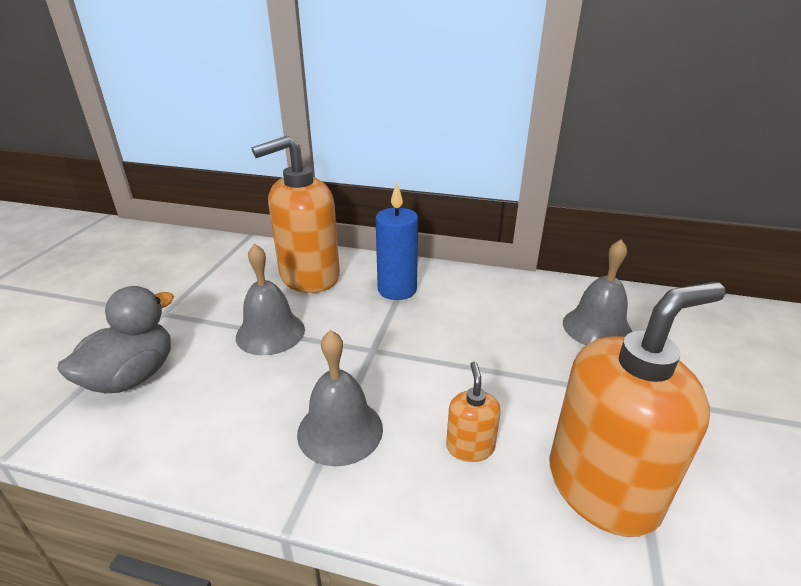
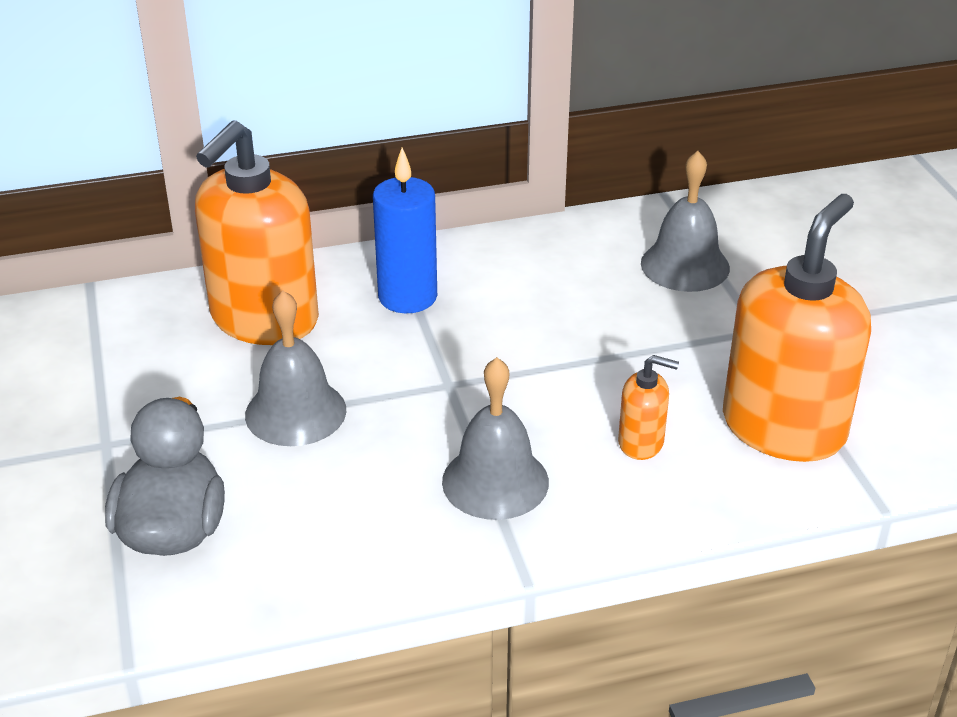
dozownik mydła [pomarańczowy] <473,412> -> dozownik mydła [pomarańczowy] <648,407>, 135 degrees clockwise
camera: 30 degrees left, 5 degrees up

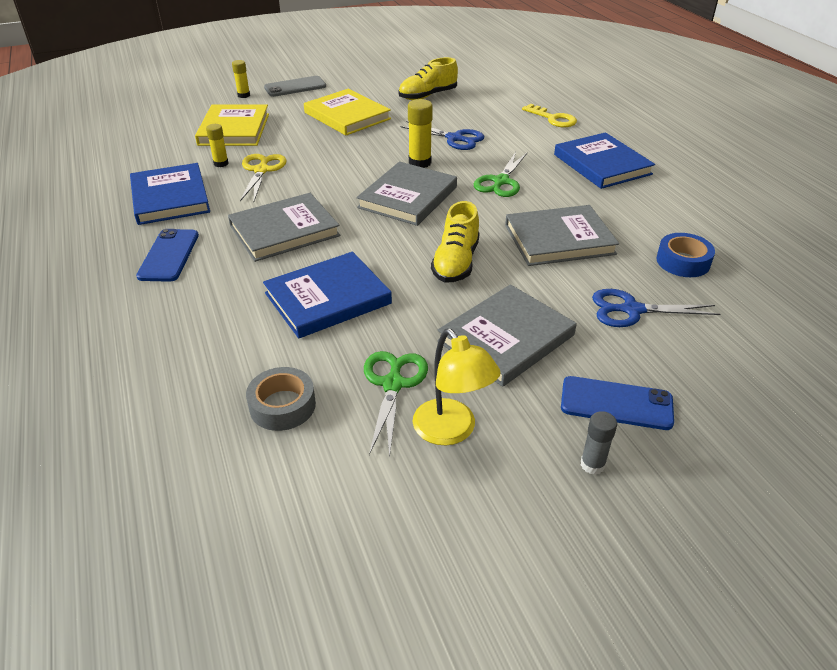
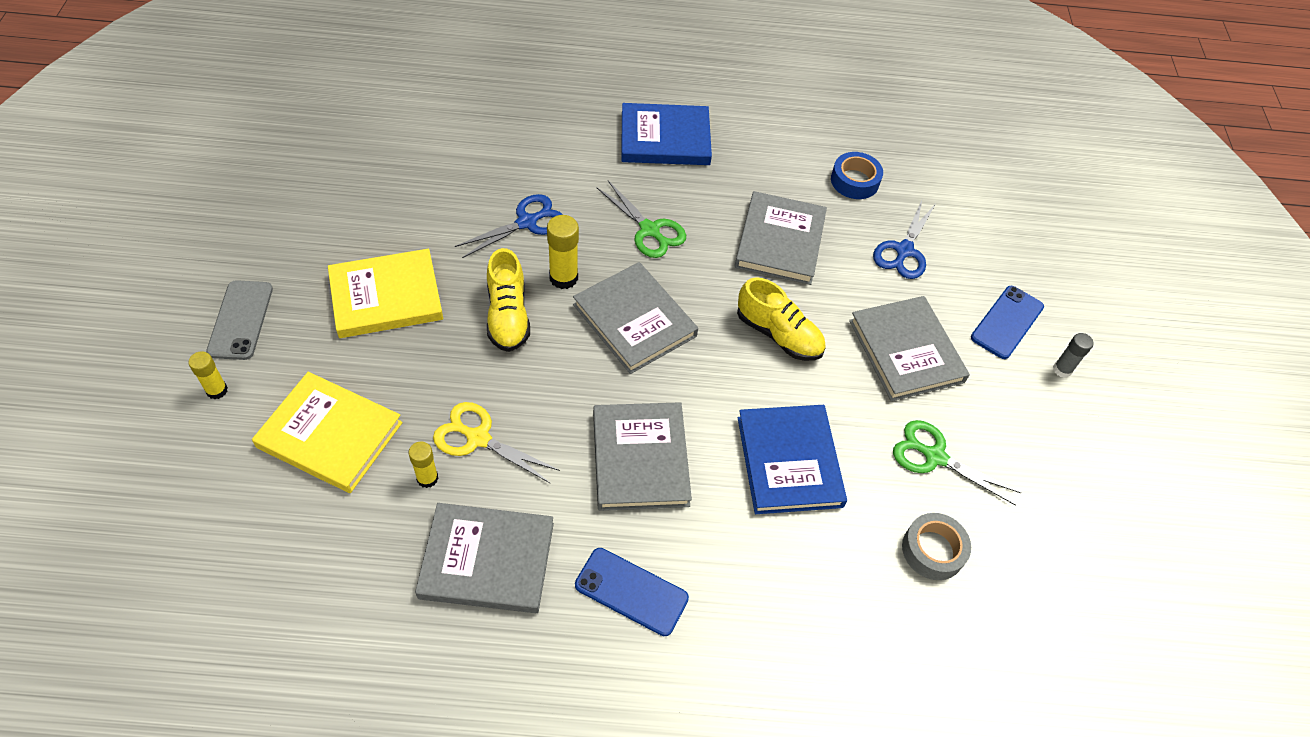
lampka [żółty] <457,387> -> none
klucz [żółty] <549,115> -> none
but [żółty] <428,78> -> but [żółty] <508,300>, relocated
książka [niebieski] <170,194> -> książka [szary] <484,558>
camera: 70 degrees left, 15 degrees up

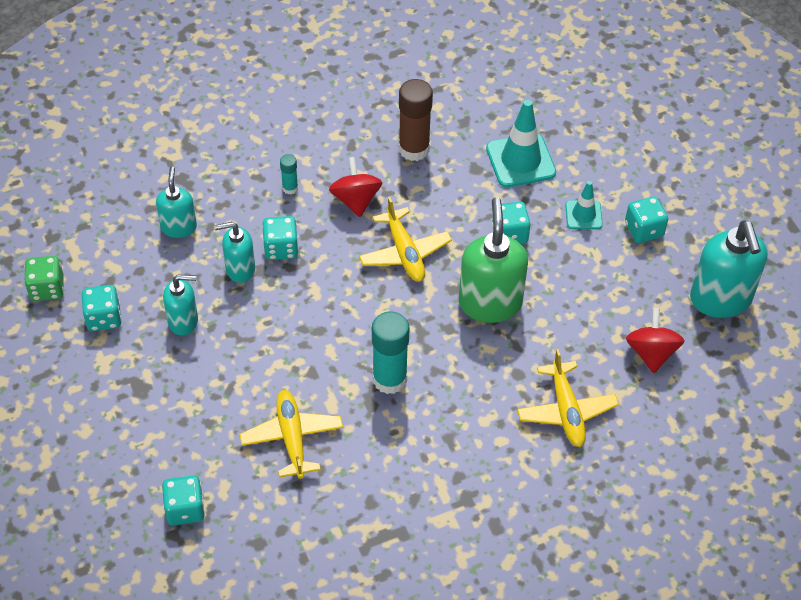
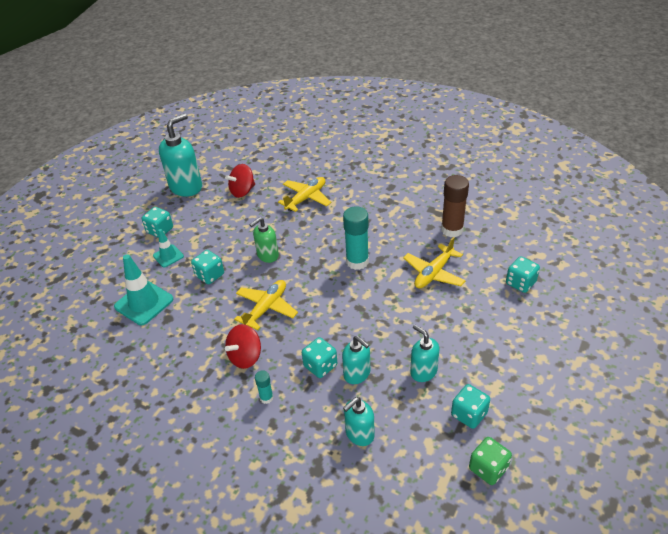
klej w sztyfcie [brązowy] <416,120> -> klej w sztyfcie [brązowy] <455,206>, relocated
dozownik mydła [zielony] <493,260> -> dozownik mydła [zielony] <264,240>, x0.59
camera: 125 degrees left, 10 degrees down

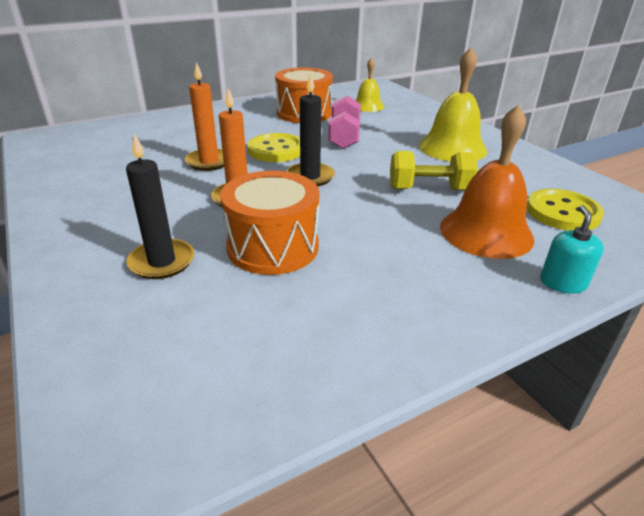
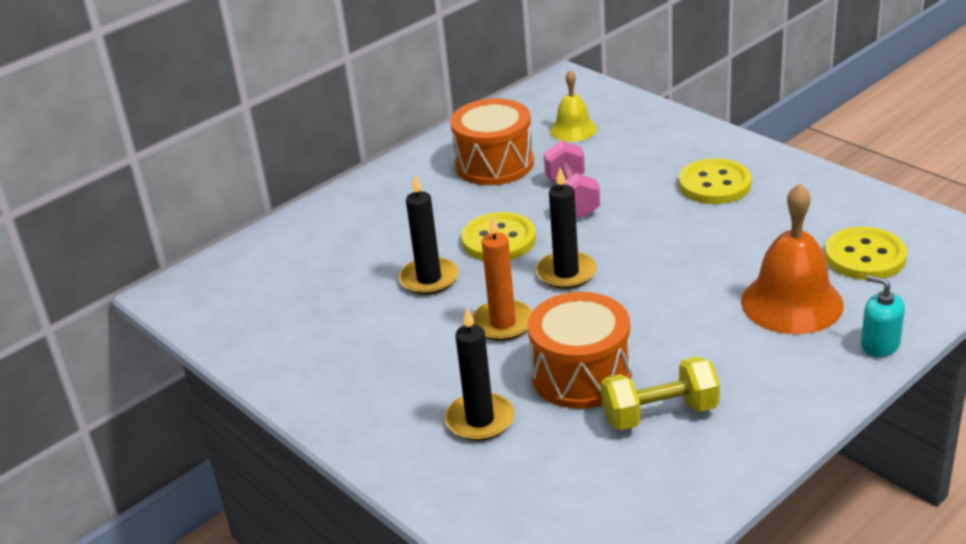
hantel [żółty] <434,170> -> hantel [żółty] <660,393>, relocated
dzwonek [żółty] <453,104> -> guzik [żółty] <715,181>
świeca [pomarańczowy] <204,116> -> świeca [czarny] <429,234>
dozownik mydła [turkusowy] <572,249> -> dozownik mydła [turkusowy] <883,316>, 45 degrees counterclockwise
camera: 10 degrees left, 0 degrees up

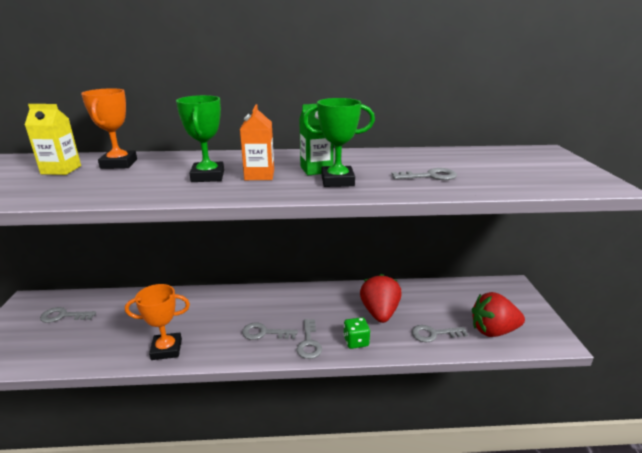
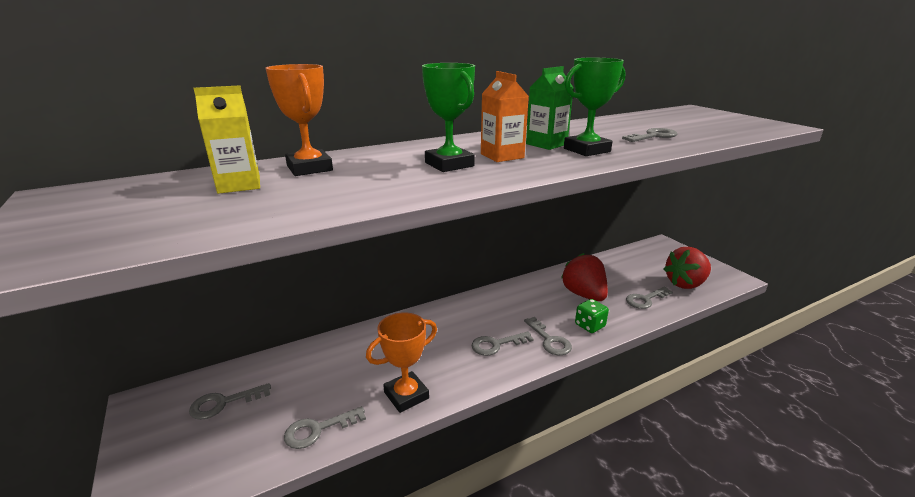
none -> klucz [szary] <325,427>
camera: 25 degrees left, 0 degrees up

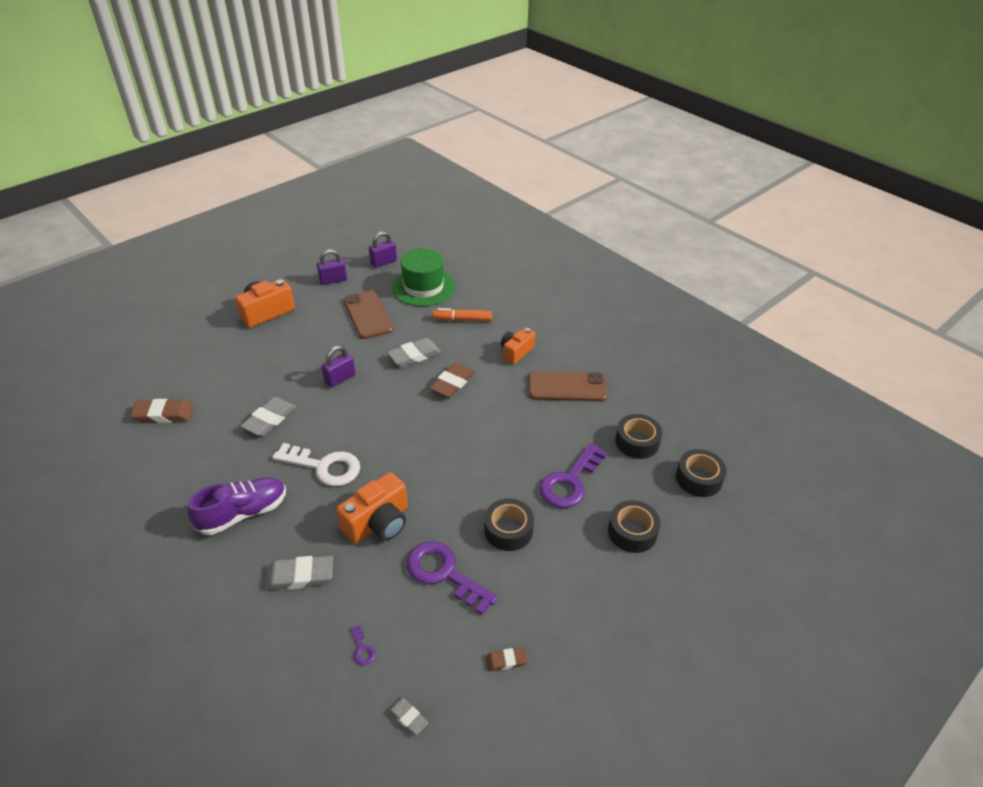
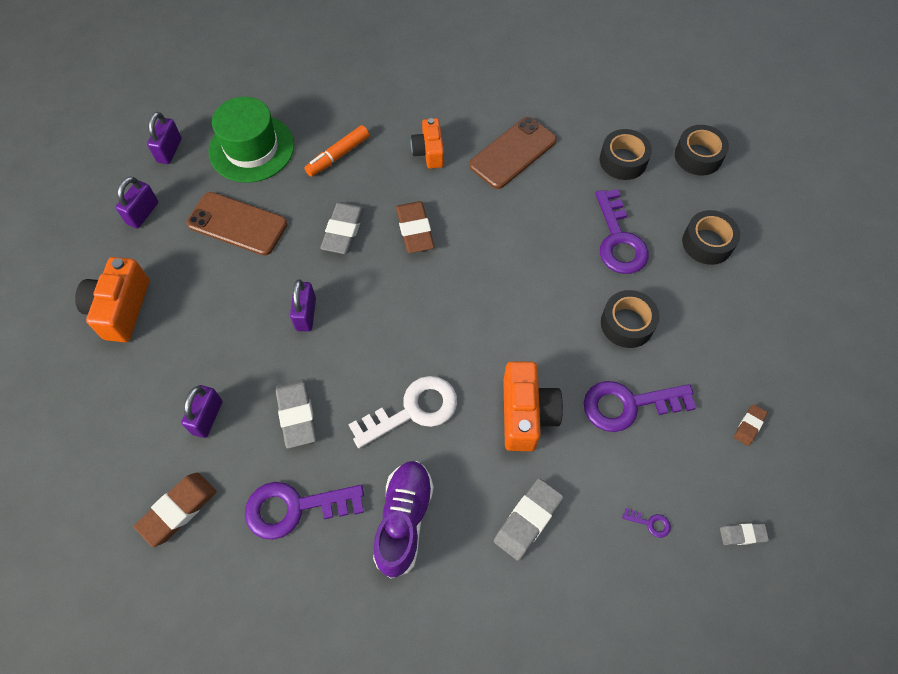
none -> kłódka [fioletowy] <201,411>
none -> klucz [fioletowy] <304,511>
camera: 45 degrees left, 20 degrees up

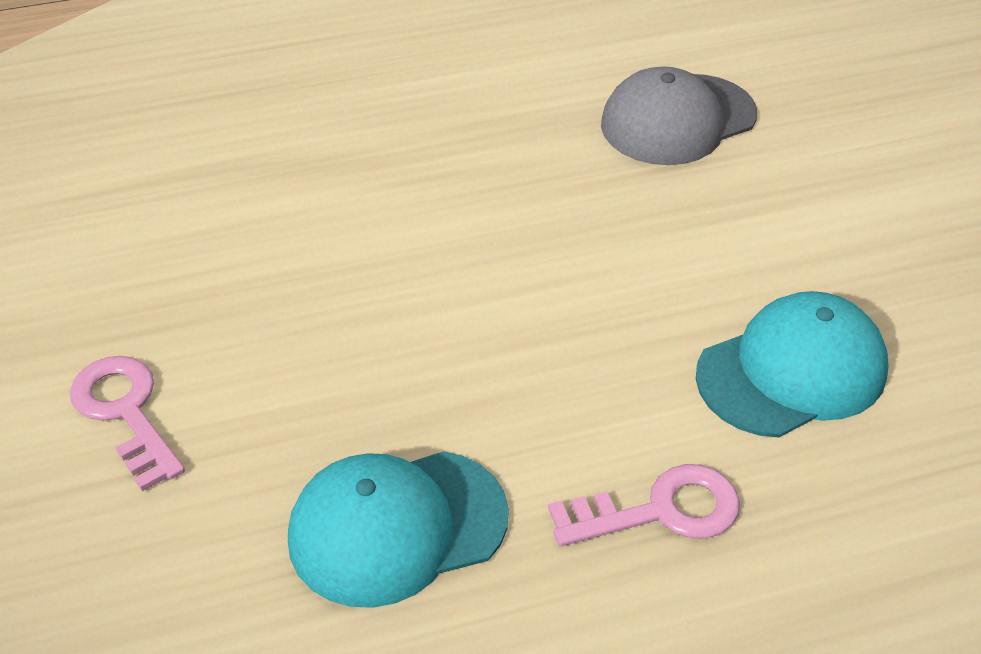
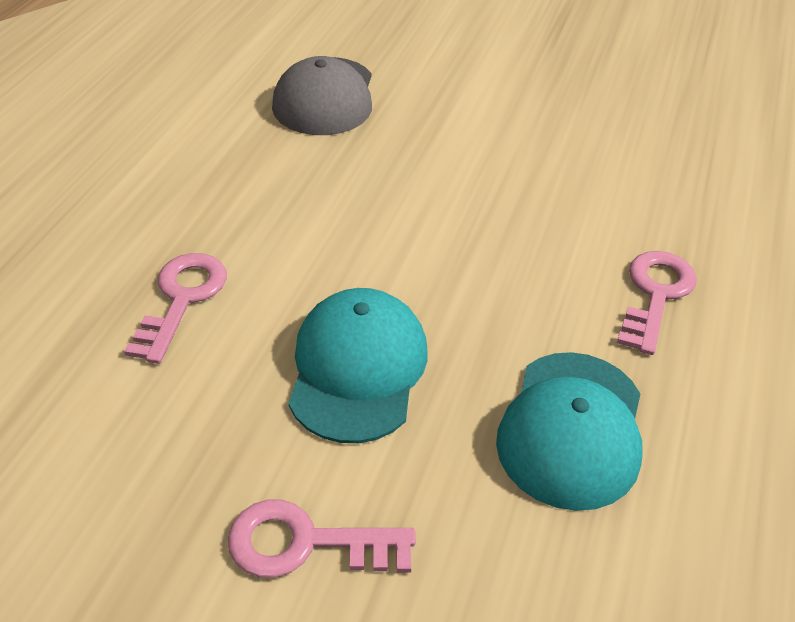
none -> klucz [różowy] <175,308>
czapka [turkusowy] <792,364> -> czapka [turkusowy] <358,365>, relocated
camera: 55 degrees left, 0 degrees up

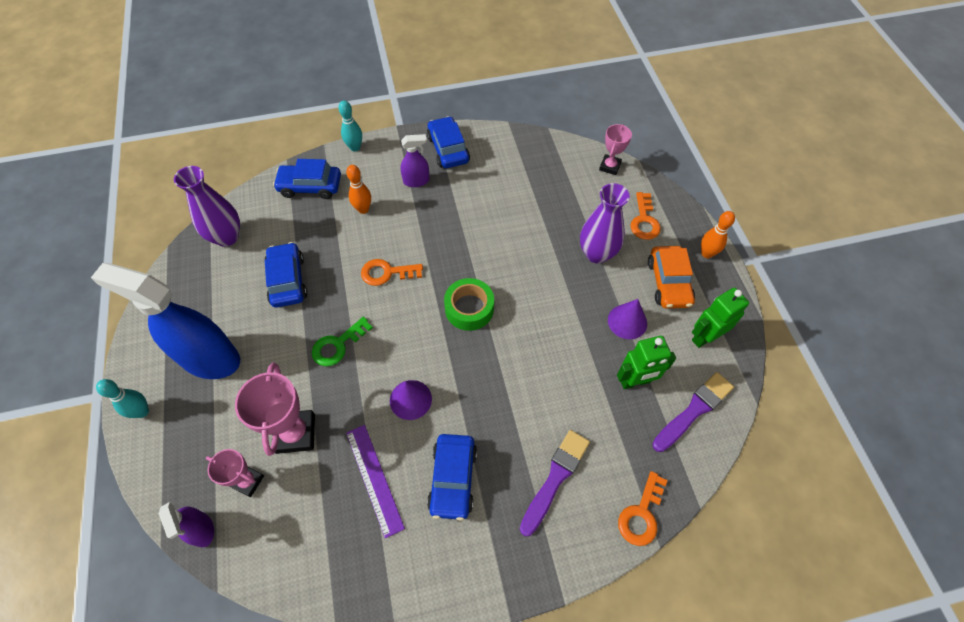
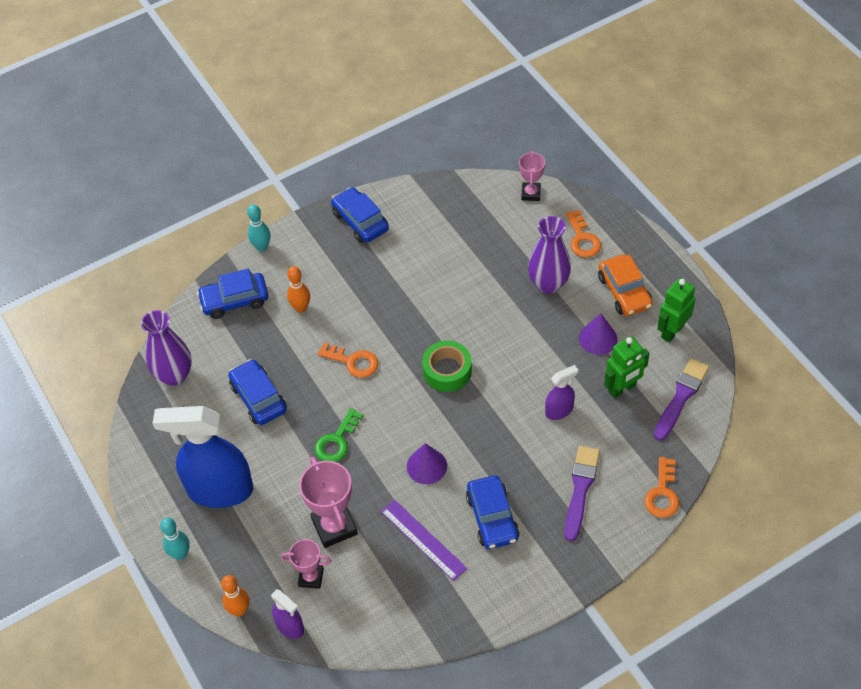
spryskiwacz [fioletowy] <415,160> -> spryskiwacz [fioletowy] <561,392>, relocated
kręgiel [pomarańczowy] <718,234> -> kręgiel [pomarańczowy] <235,595>, relocated
klucz [pomarańczowy] <392,272> -> klucz [pomarańczowy] <347,360>, 135 degrees counterclockwise
camera: 15 degrees left, 5 degrees down

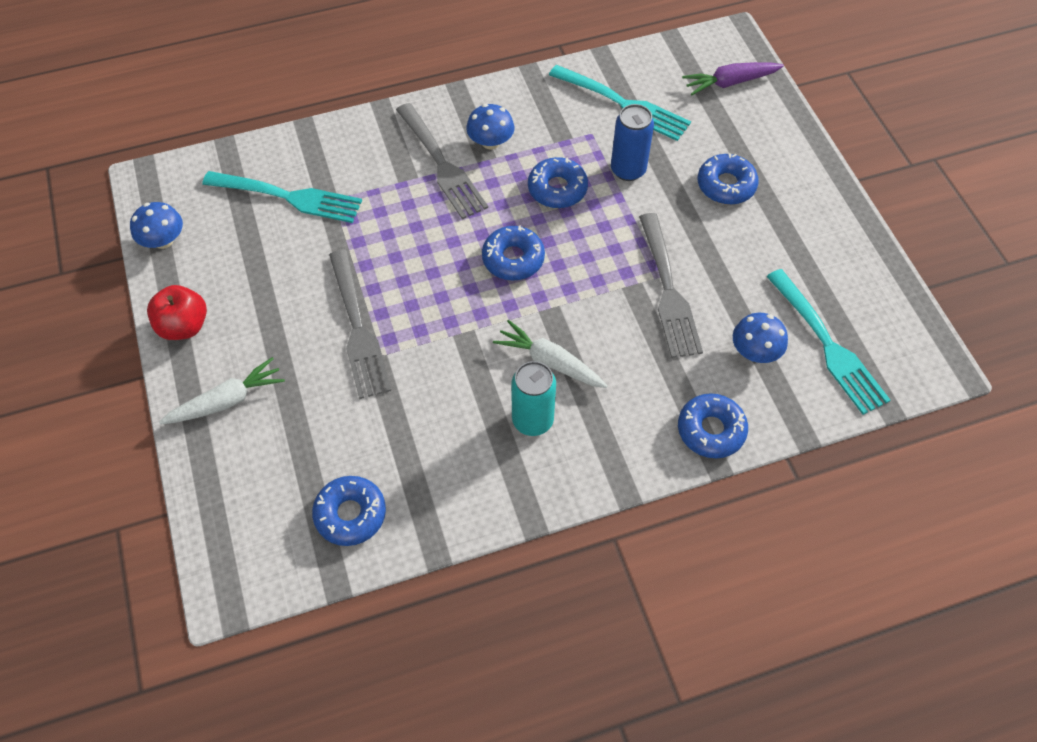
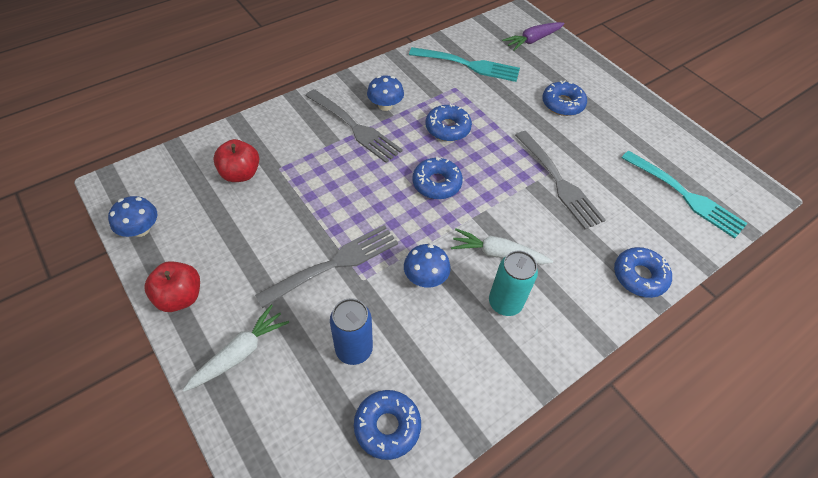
puszka [niebieski] <632,142> -> puszka [niebieski] <351,331>, relocated
grzyb [niebieski] <760,338> -> grzyb [niebieski] <427,265>, relocated
widelec [turkusowy] <282,197> -> jabłko [czerwony] <236,160>
widelec [szary] <360,324> -> widelec [szary] <326,266>, 90 degrees counterclockwise
camera: 20 degrees left, 5 degrees down

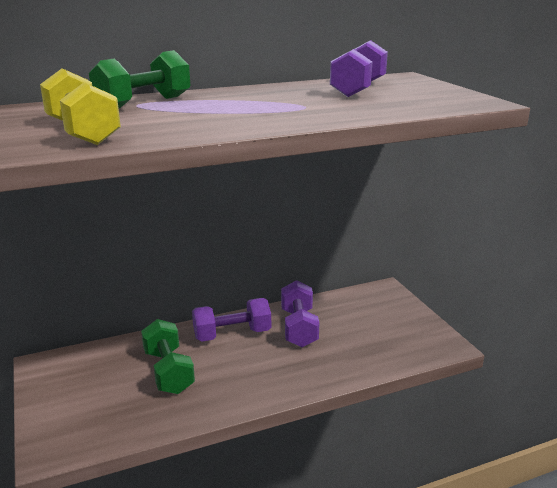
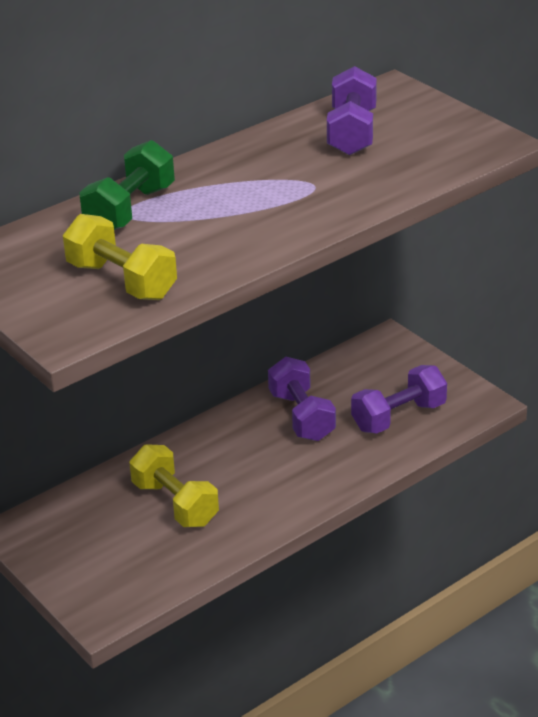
hantel [fioletowy] <231,320> -> hantel [fioletowy] <399,399>, relocated
hantel [zielony] <168,356> -> hantel [żółty] <174,485>
camera: 15 degrees left, 10 degrees up

